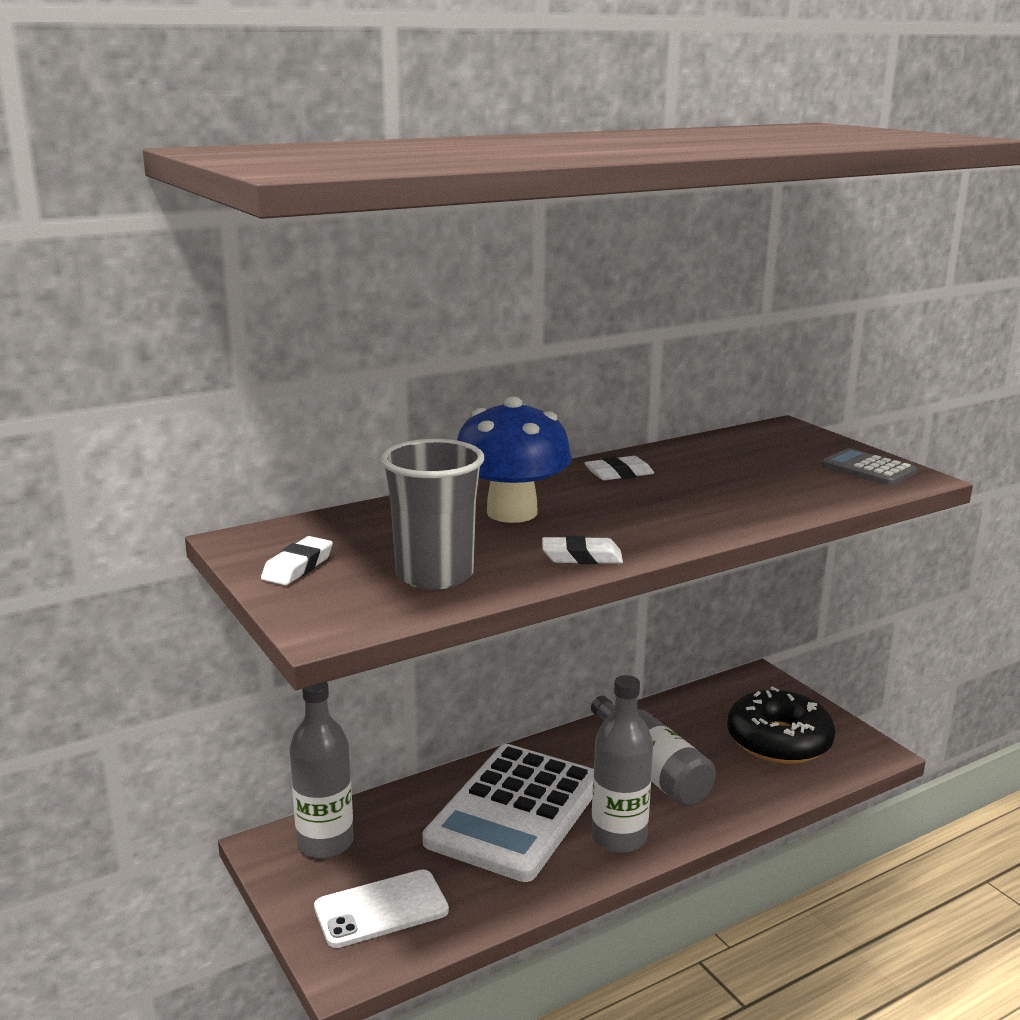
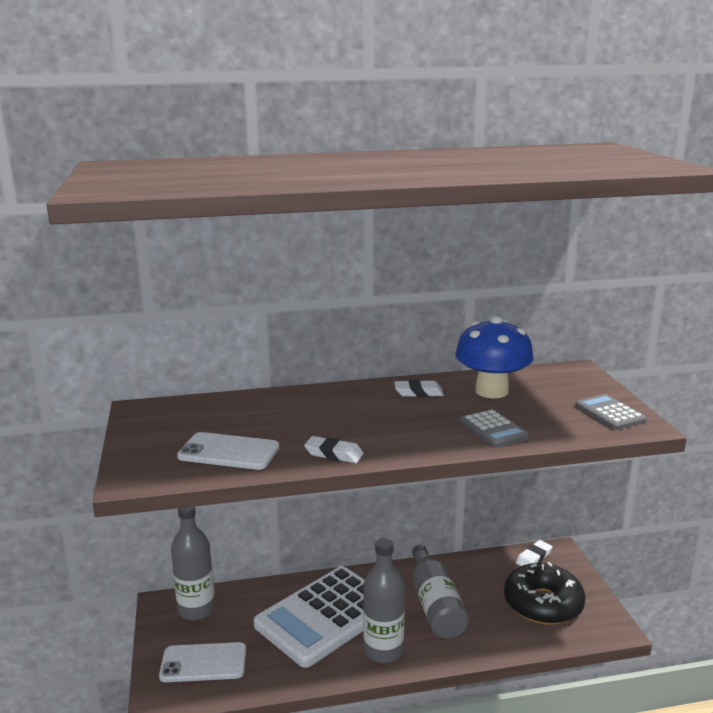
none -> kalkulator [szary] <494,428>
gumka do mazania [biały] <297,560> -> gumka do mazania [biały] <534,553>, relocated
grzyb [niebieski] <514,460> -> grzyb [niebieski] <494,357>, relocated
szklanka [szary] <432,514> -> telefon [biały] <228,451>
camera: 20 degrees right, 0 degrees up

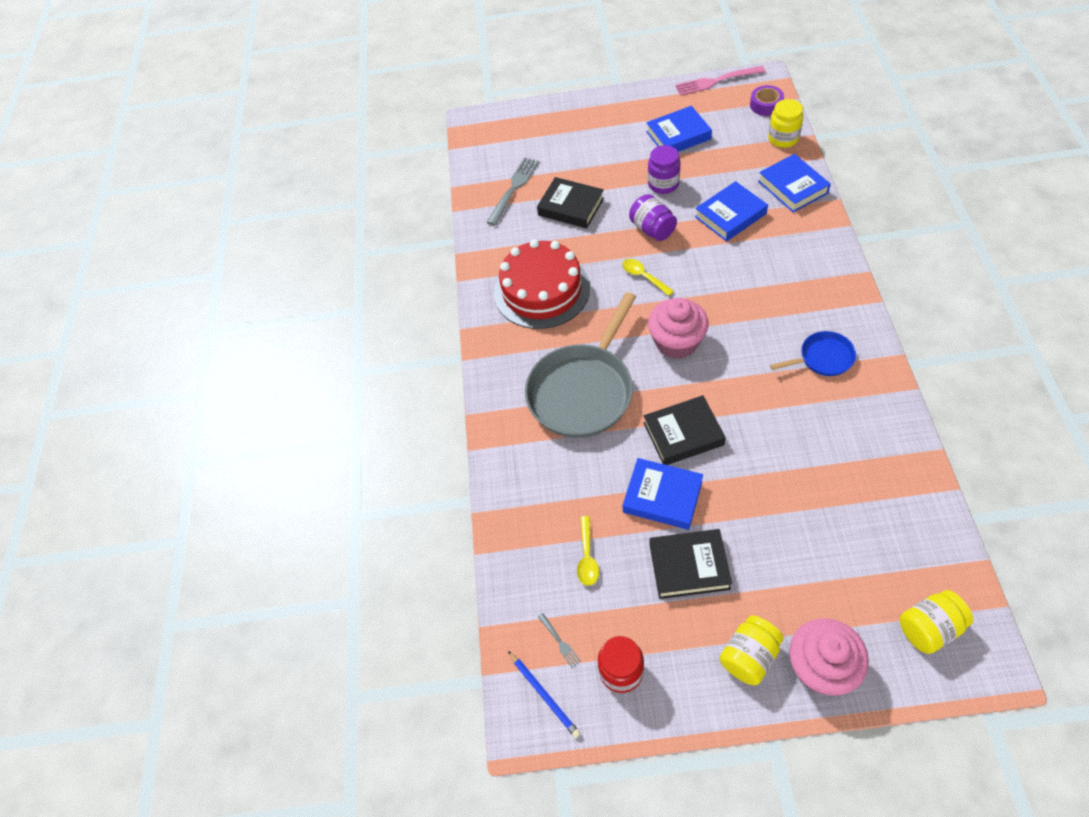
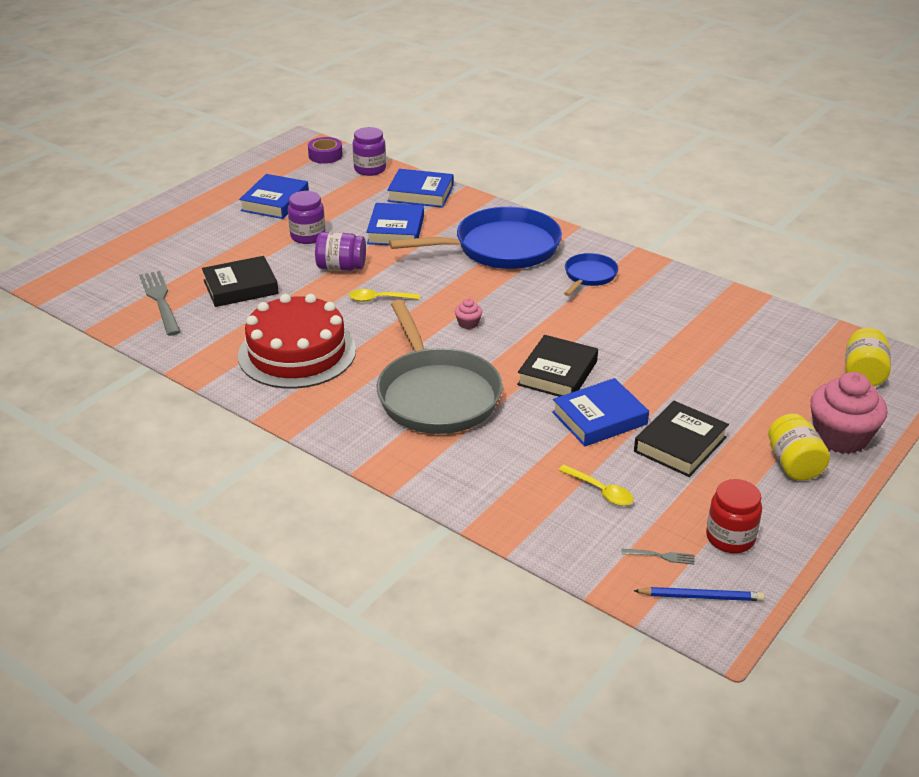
widelec [różowy] <720,81> -> none
none -> patelnia [niebieski] <475,238>
słoik [żółty] <785,123> -> słoik [fioletowy] <369,151>
muffinka [różowy] <678,328> -> muffinka [różowy] <468,313>, x0.43
camera: 55 degrees left, 20 degrees down

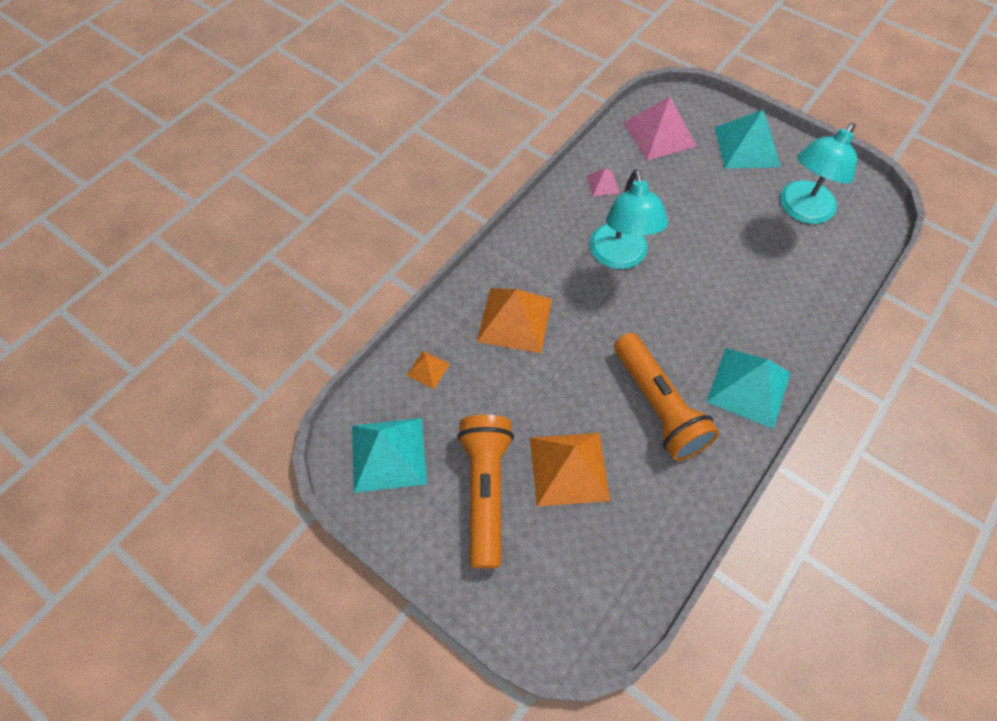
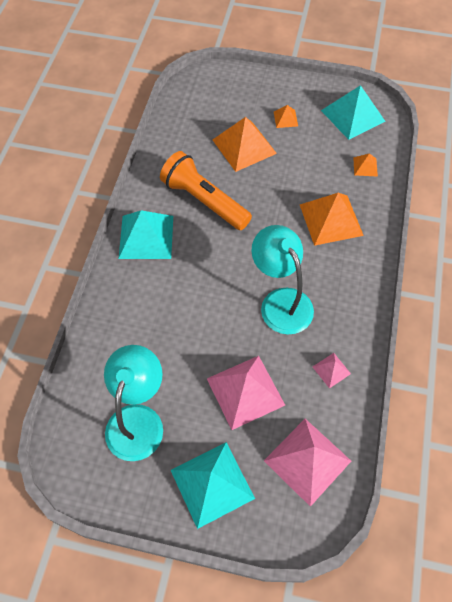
none -> piramida [różowy] <246,393>
latarka [pomarańczowy] <485,492> -> piramida [pomarańczowy] <286,116>
camera: 155 degrees right, 0 degrees up

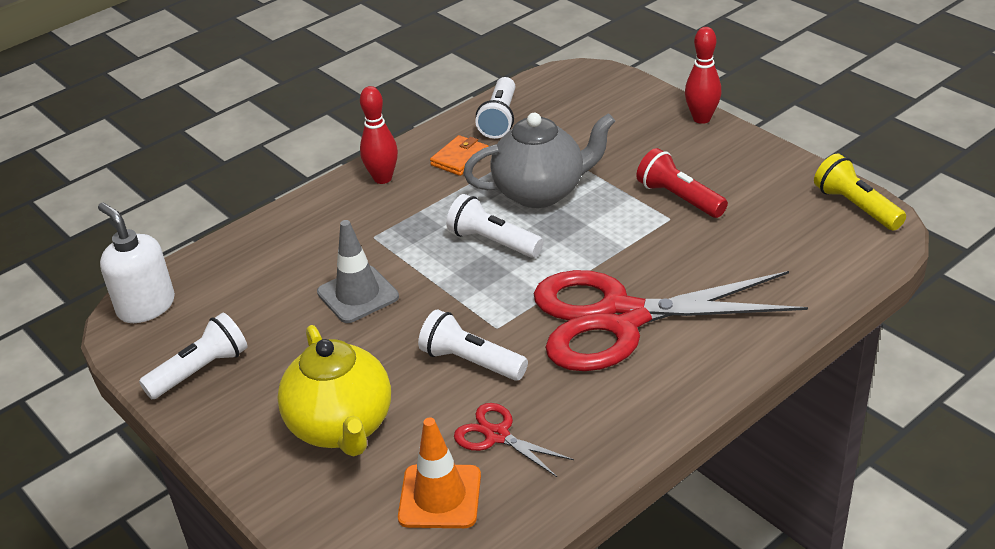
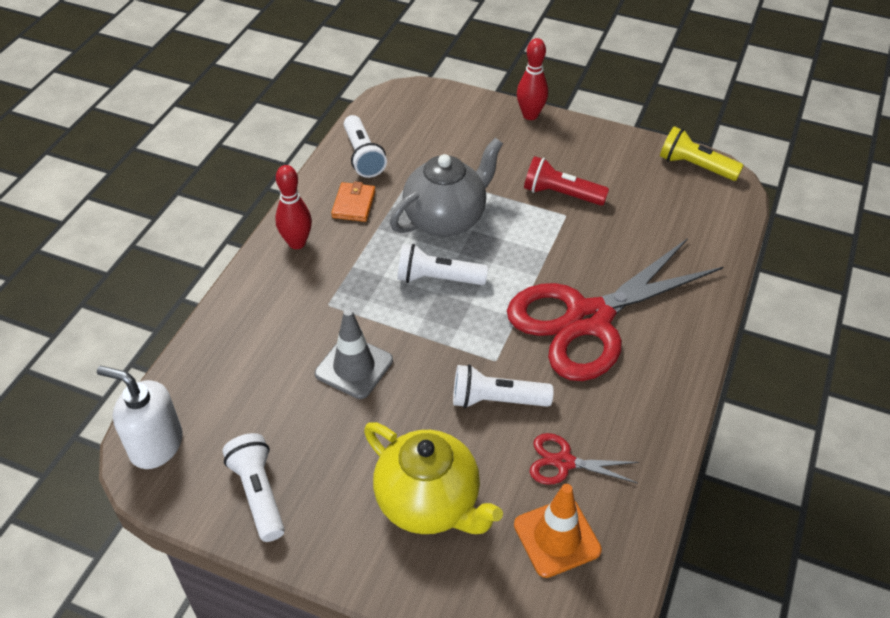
latarka [biały] <193,355> -> latarka [biały] <253,487>, 45 degrees counterclockwise
camera: 30 degrees left, 10 degrees up

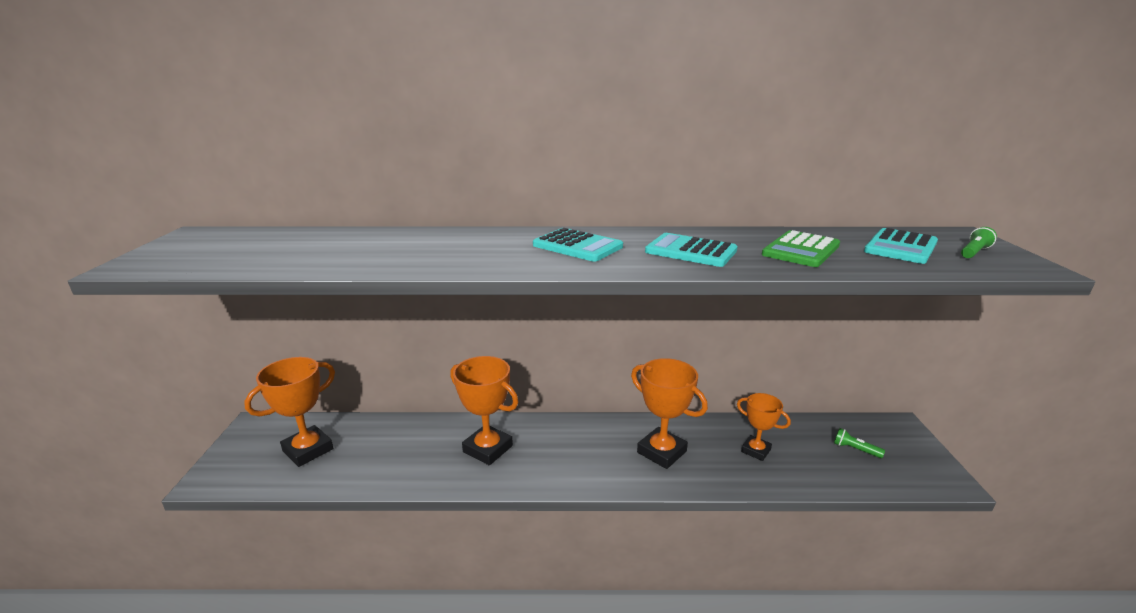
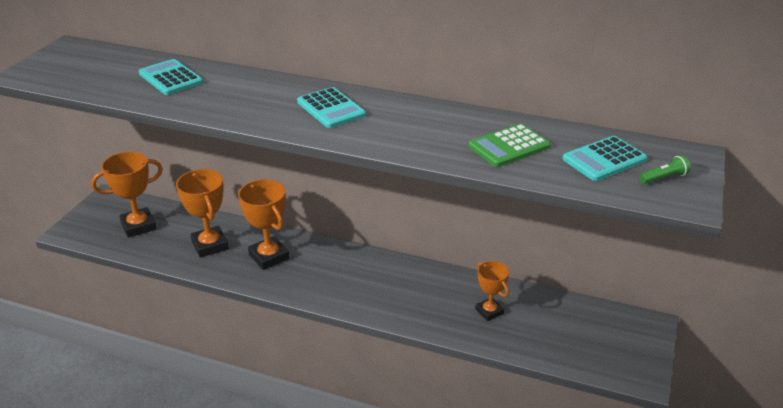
latarka [zielony] <859,443> -> none
puchar [pomarańczowy] <669,413> -> puchar [pomarańczowy] <202,213>, relocated
kalkulator [turkusowy] <691,250> -> kalkulator [turkusowy] <171,77>, relocated
camera: 20 degrees right, 10 degrees up

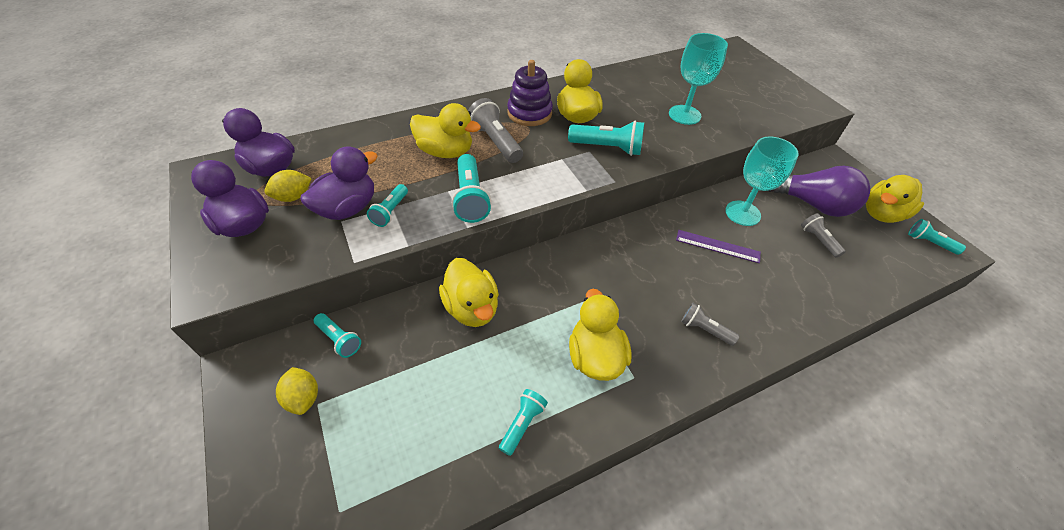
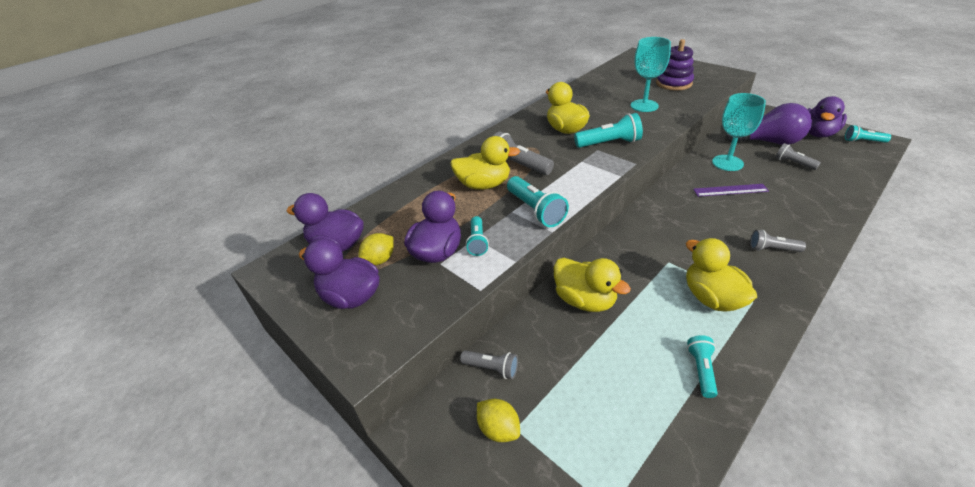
zabawka nakładanka [fioletowy] <530,93> -> zabawka nakładanka [fioletowy] <675,65>, relocated
latarka [turkusowy] <337,335> -> latarka [szary] <489,364>
kaczka [żółty] <895,199> -> kaczka [fioletowy] <827,116>
camera: 15 degrees left, 10 degrees down

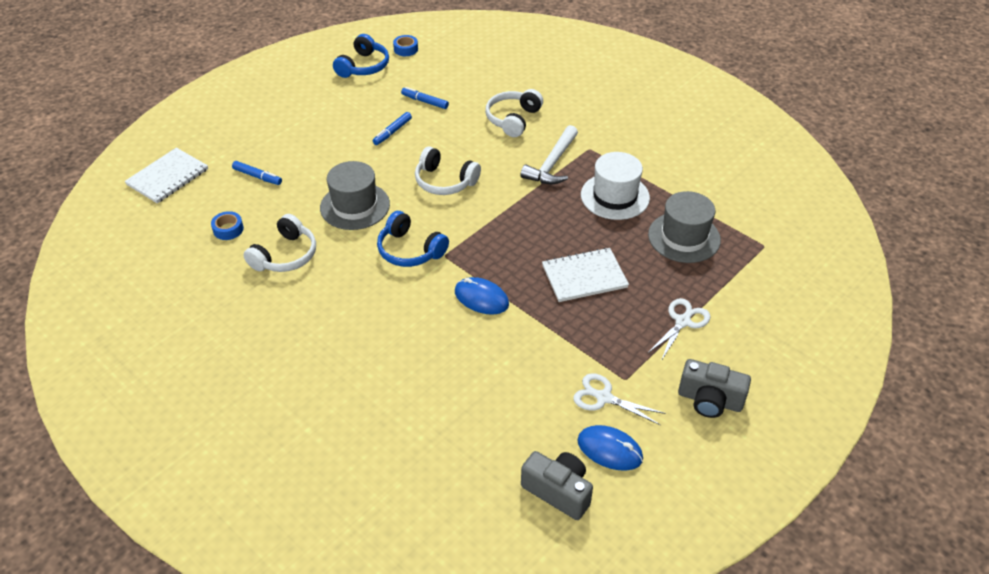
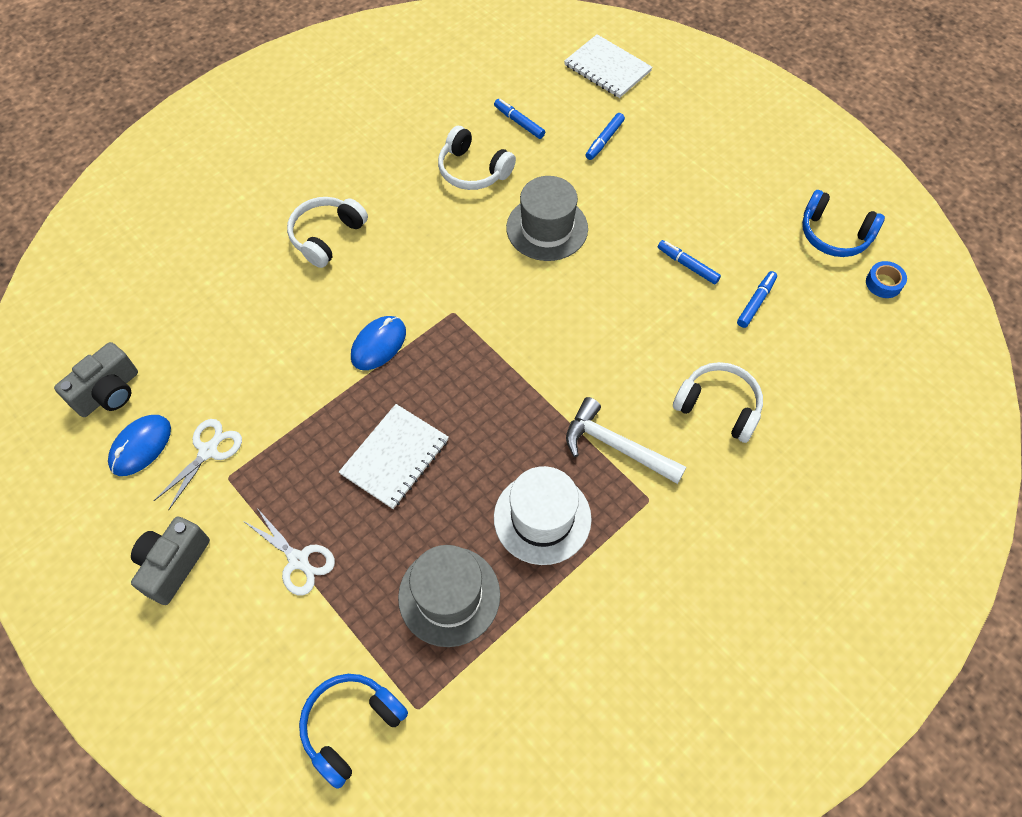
słuchawki [niebieski] <413,239> -> słuchawki [niebieski] <353,731>, relocated
słuchawki [biały] <448,170> -> słuchawki [biały] <327,232>, relocated
taśma klejąca [niebieski] <227,225> -> flamaster [niebieski] <519,119>
zeszyt [biały] <585,275> -> zeszyt [biały] <394,456>, 45 degrees clockwise
camera: 95 degrees right, 15 degrees up

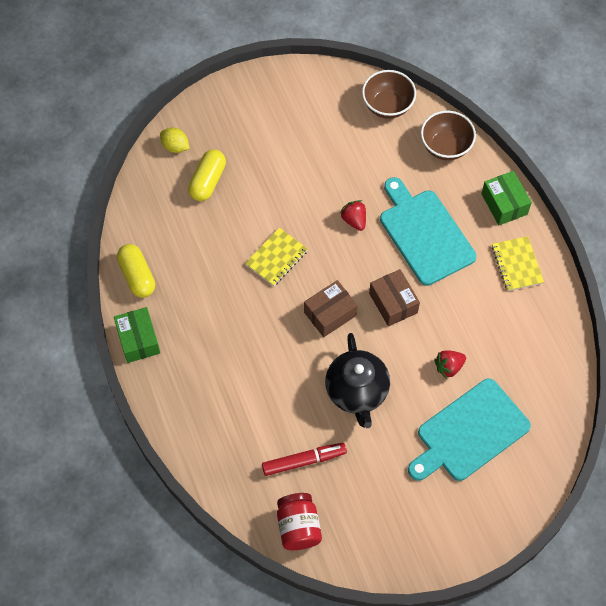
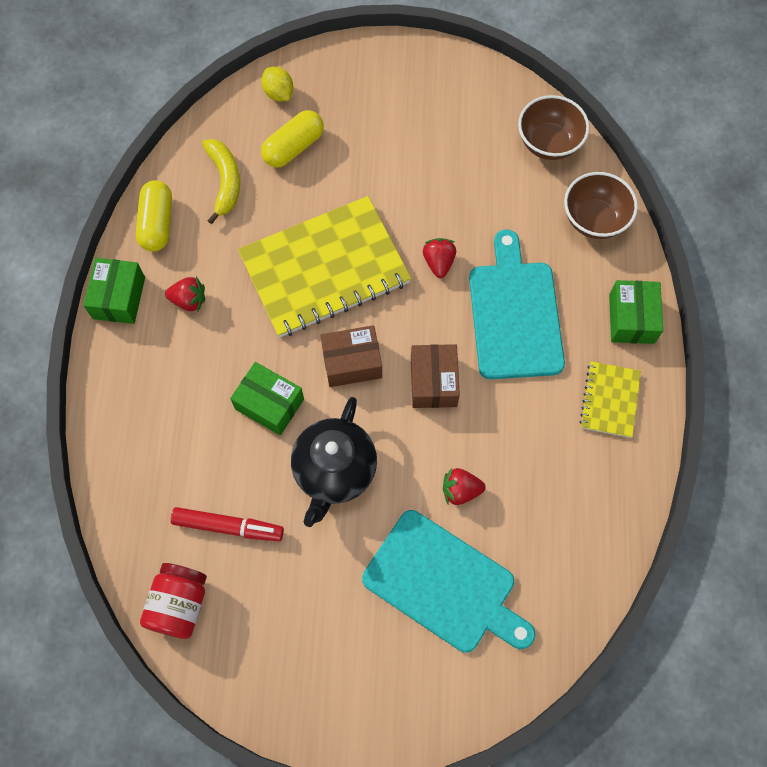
none -> truskawka [czerwony] <185,294>
none -> banan [żółty] <221,181>
none -> pudełko [zielony] <267,398>
deska do krojenia [turkusowy] <469,429> -> deska do krojenia [turkusowy] <448,581>, 135 degrees counterclockwise
zeszyt [żółty] <276,257> -> zeszyt [żółty] <324,267>, x2.11
camera: 25 degrees right, 5 degrees up

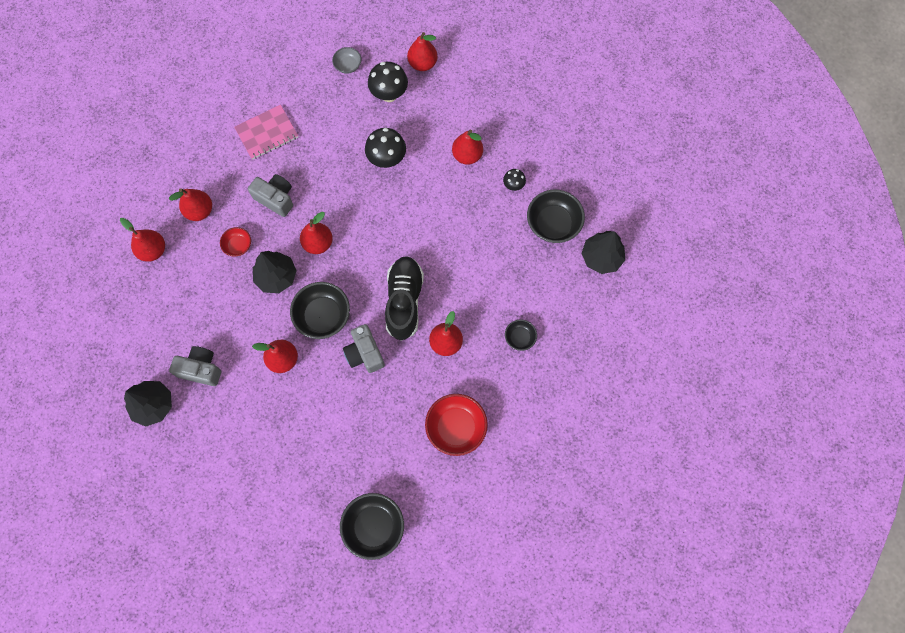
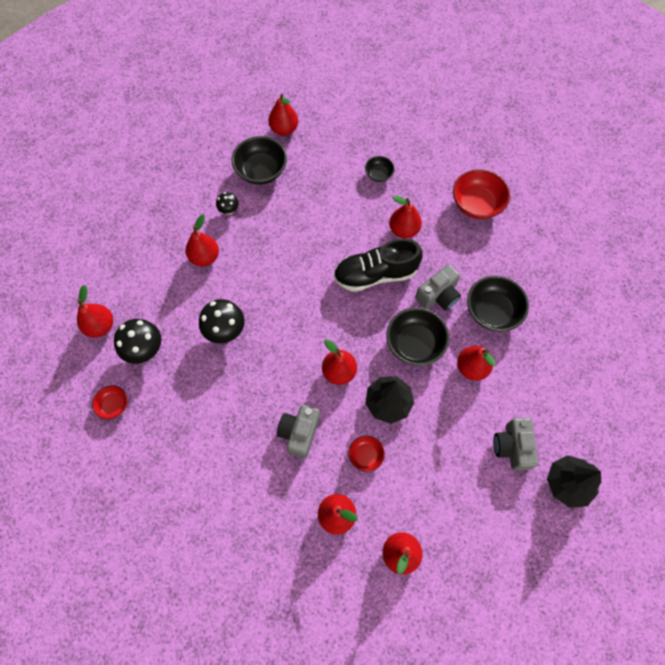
zeszyt [różowy] <266,132> -> none
miska [czarny] <372,526> -> miska [czarny] <498,303>, relocated
drzewko [czarny] <603,252> -> gruszka [czerwony] <283,115>
miska [szary] <346,60> -> miska [czerwony] <110,402>
camera: 105 degrees left, 5 degrees down

